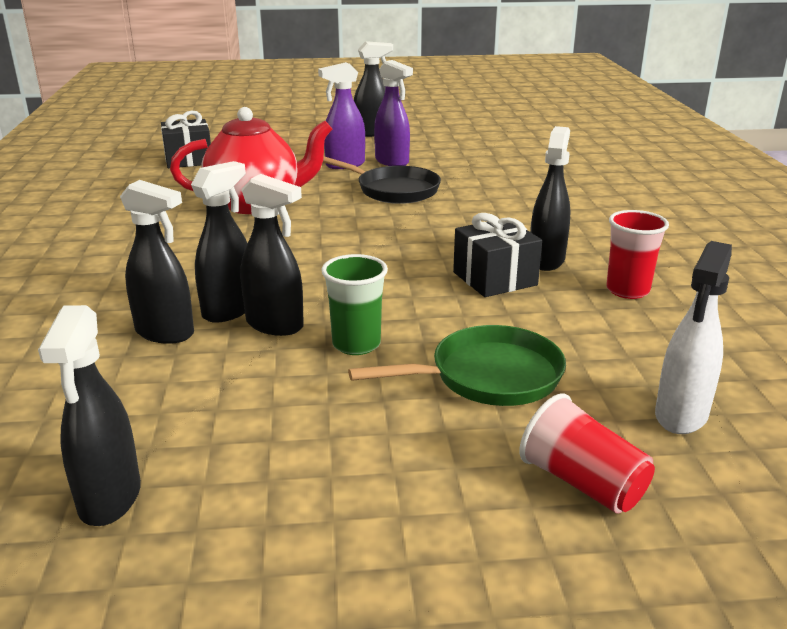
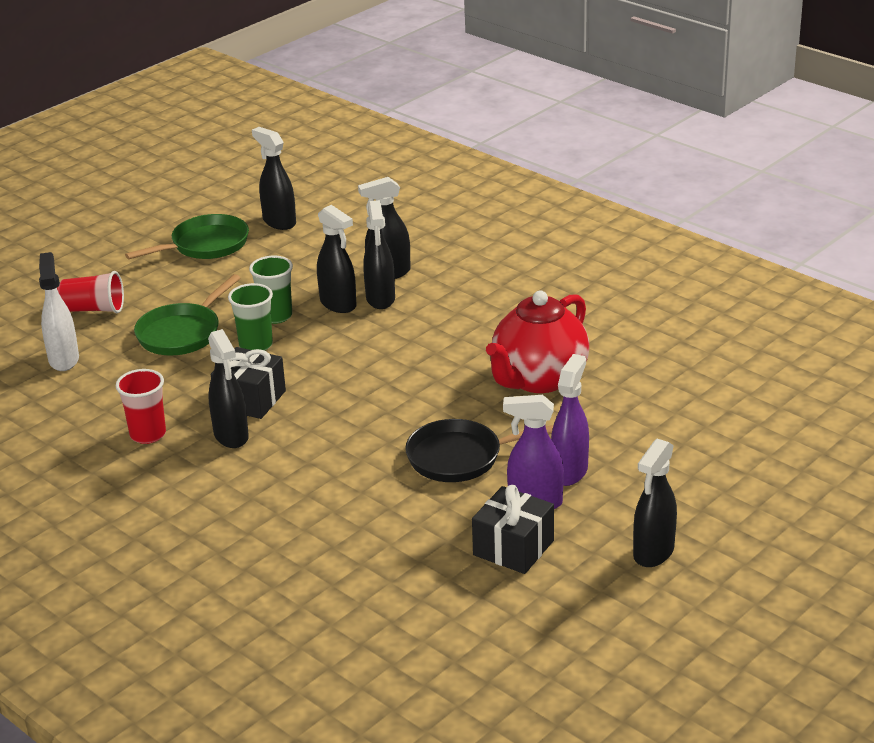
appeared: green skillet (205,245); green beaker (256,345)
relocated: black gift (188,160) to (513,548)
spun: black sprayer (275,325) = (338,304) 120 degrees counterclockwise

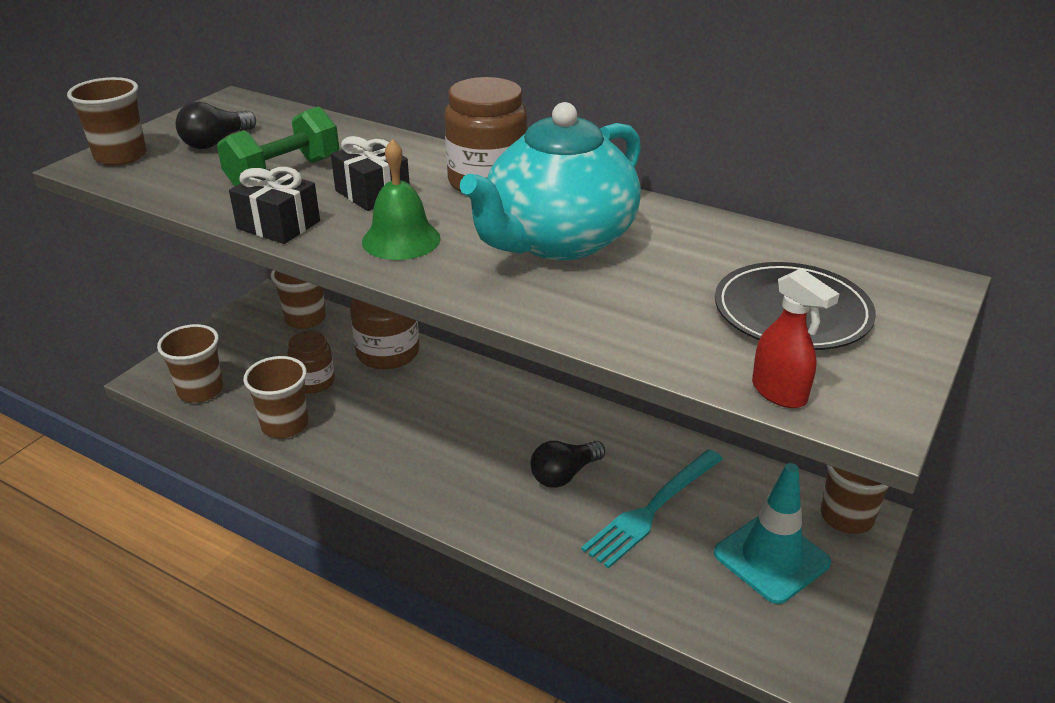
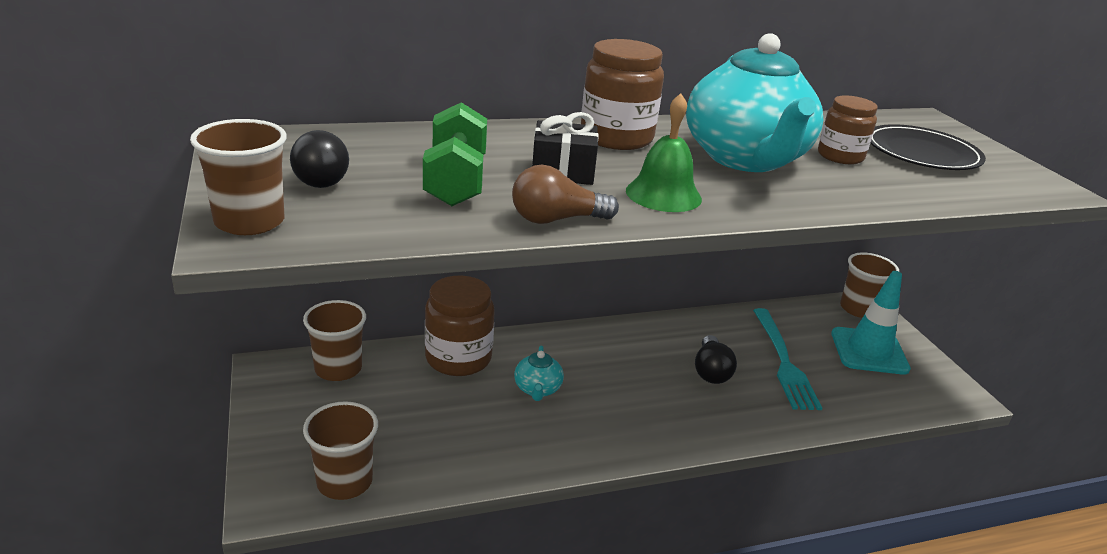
missing: dark brown beaker (285,425); red sprayer (779,393)
appeared: turquoise teapot (537,389)
relocated: dark brown jar (314,382) to (840,156)
exchanged: black gift (278,225) to dark brown light bulb (556,219)

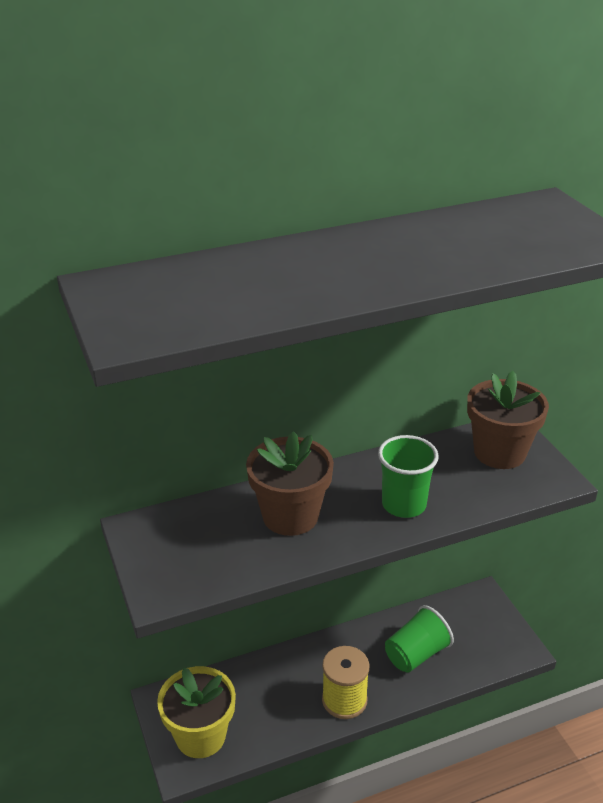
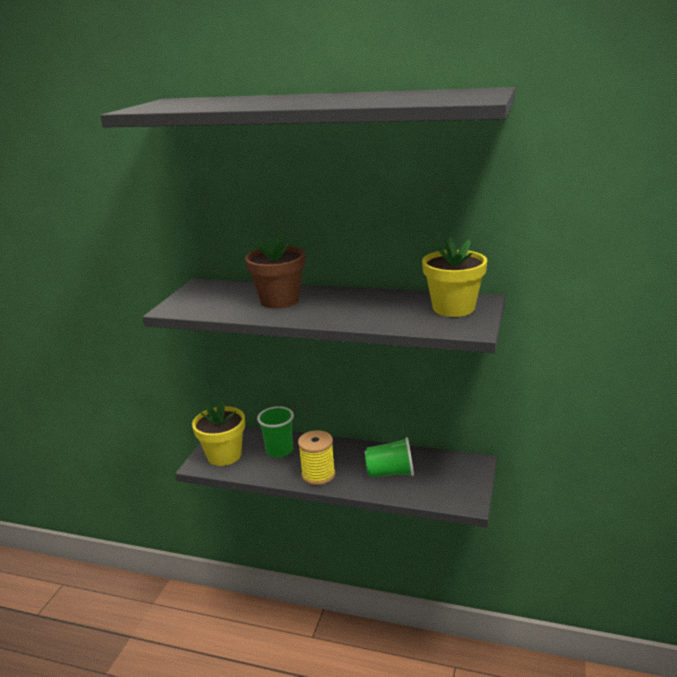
relocated: green beaker (404,505) to (279,450)
colour: dark brown plant pot (499,452) to golden plant pot (453,308)

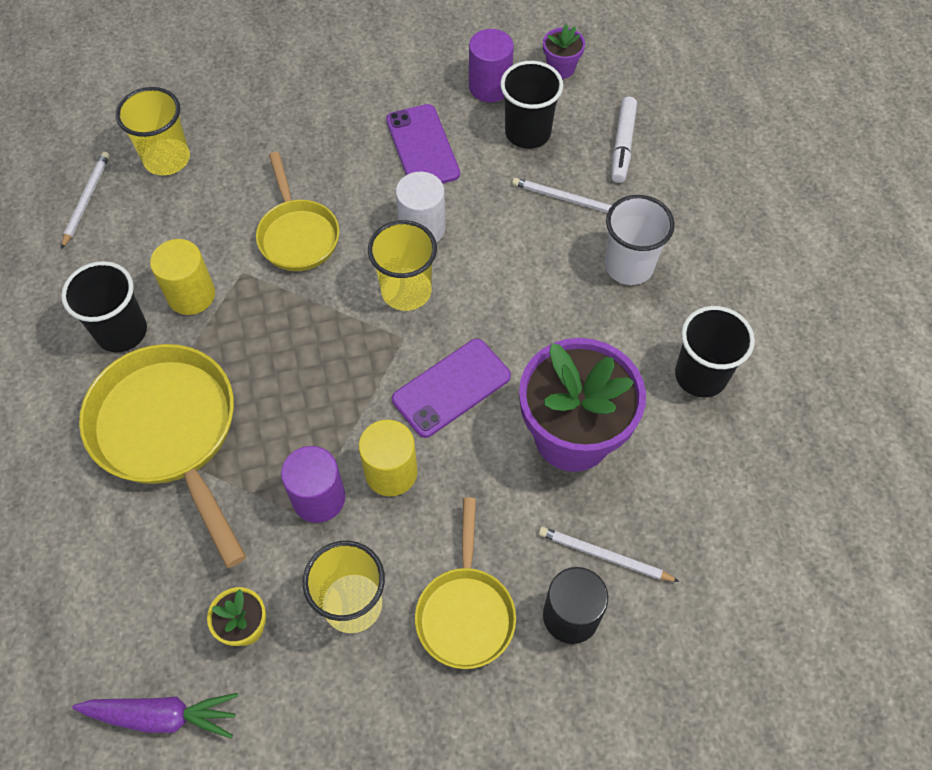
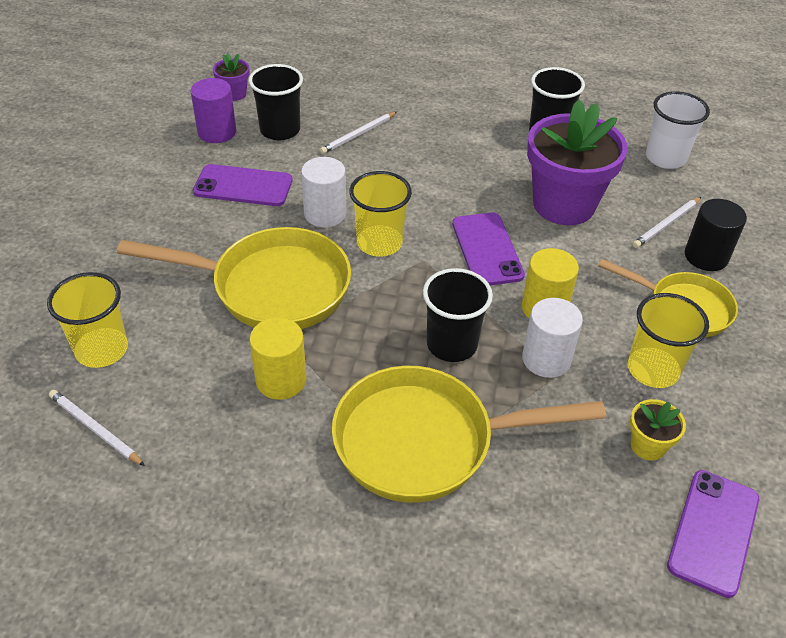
missing: pure white marker pen (622,145)
relocated: black beaker (122,331) to (451,344); pure white beaker (629,266) to (665,158)
exchanged: purple toy carrot (163,716) to purple phone (713,532)
colour: purple cylinder (318,498) to pure white cylinder (546,359)
size: golden skillet (297,235) = (271,287) x1.65

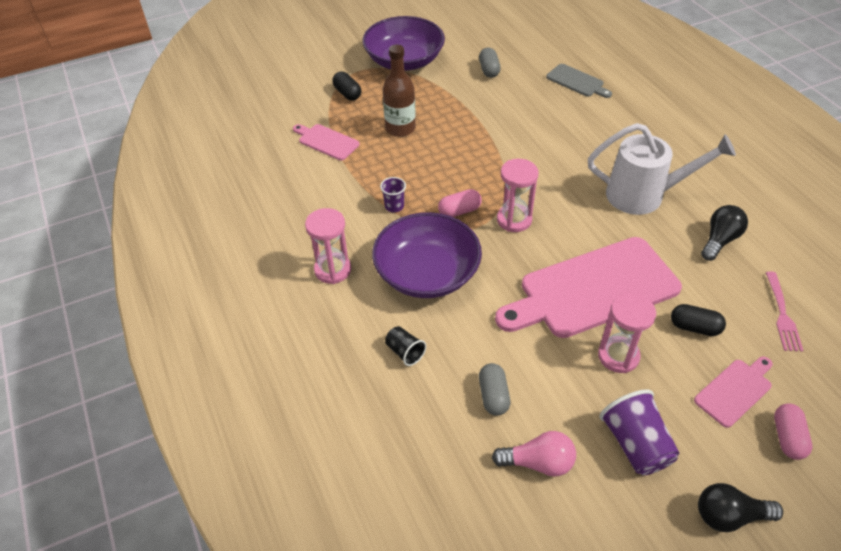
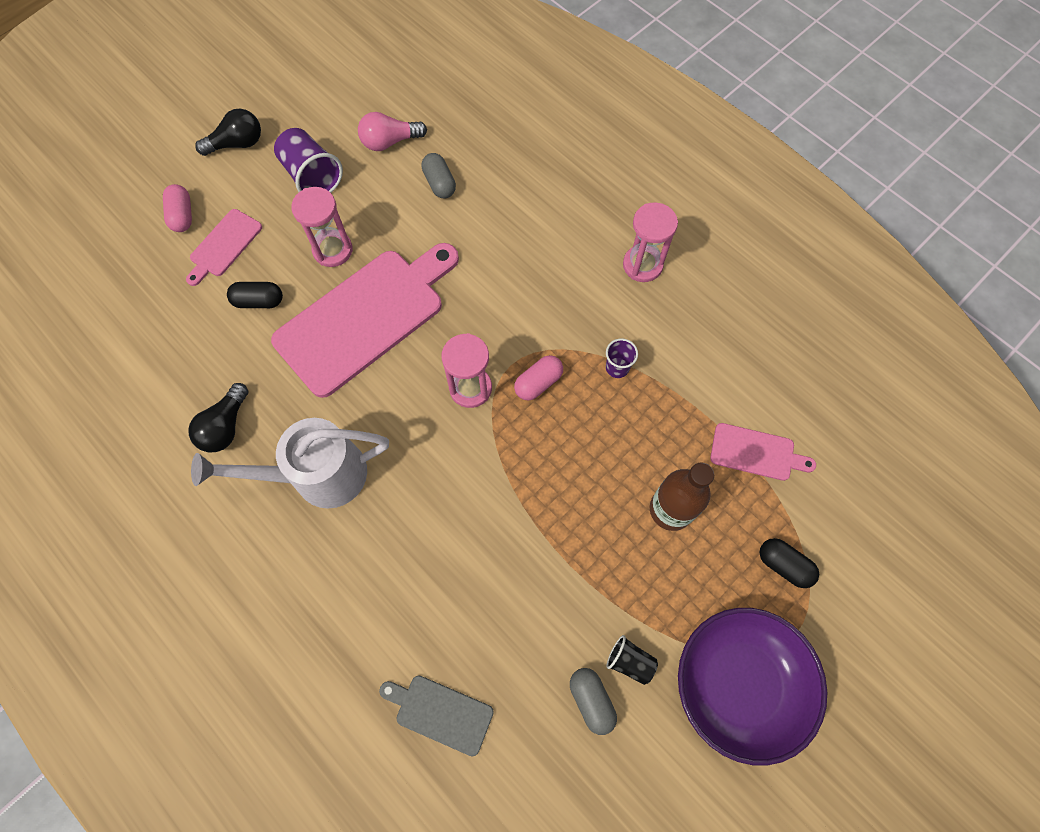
missing: purple serving bowl (427,273); pink dinner fork (782,314)
relocated: black beaker (405,352) to (629,661)

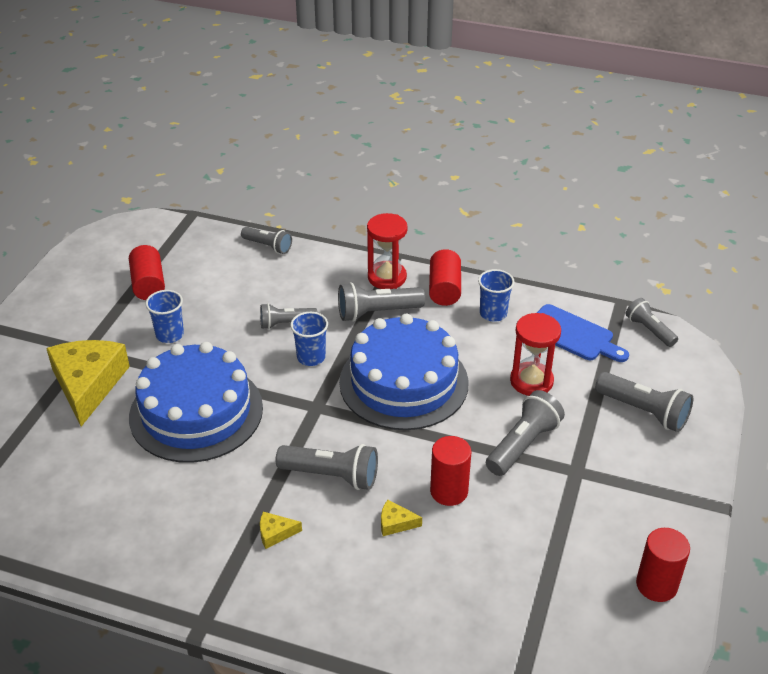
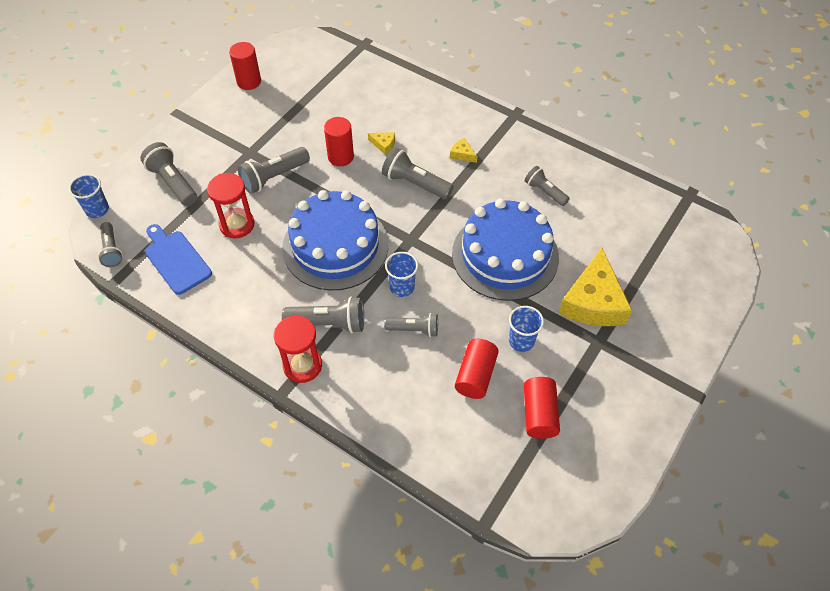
relocated: grey pocket torch (268,246) to (545,192); red cylinder (444,289) to (475,375); cobalt beaker (493,313) to (97,209)
spun: golden cheese (275,533) = (462,154) 150 degrees counterclockwise

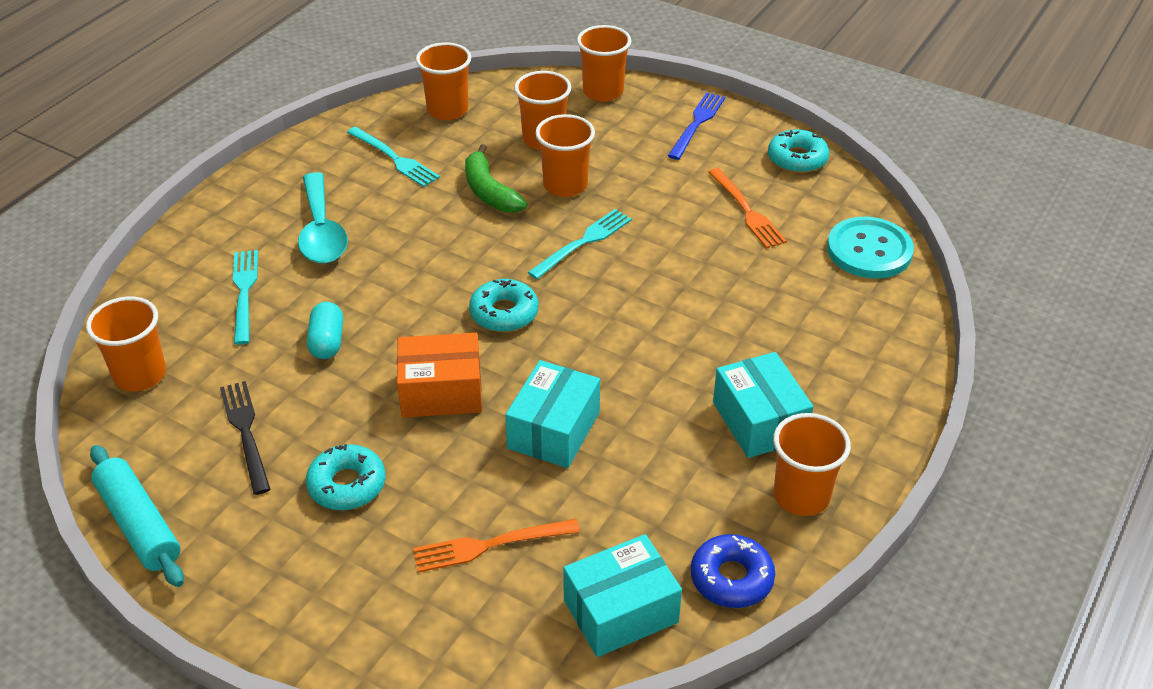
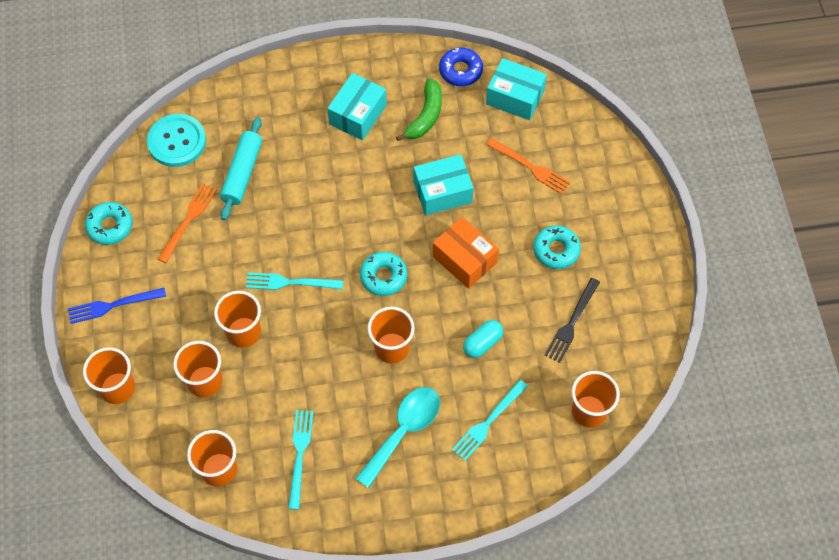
relocated: turquoise pastry roller (139,525) to (243,173); green toy banana (489,191) to (425,116); bright orange beaker (801,496) to (392,348)

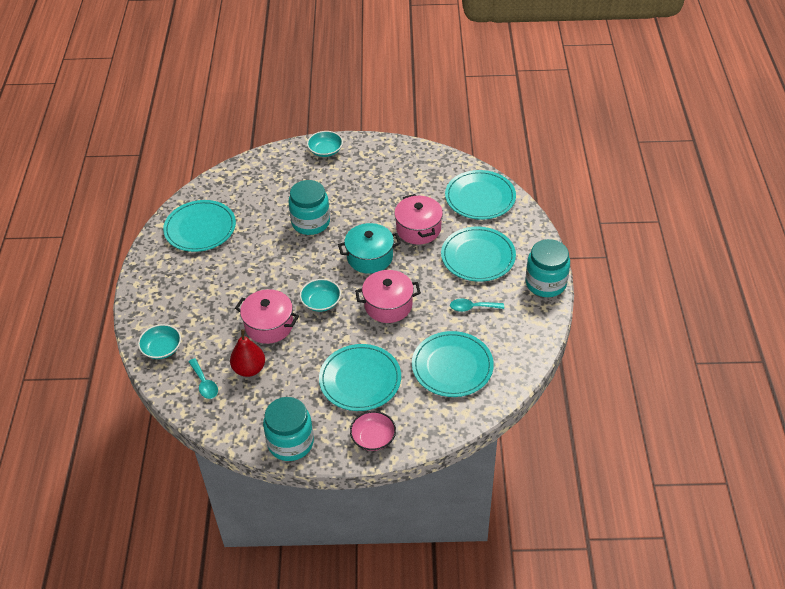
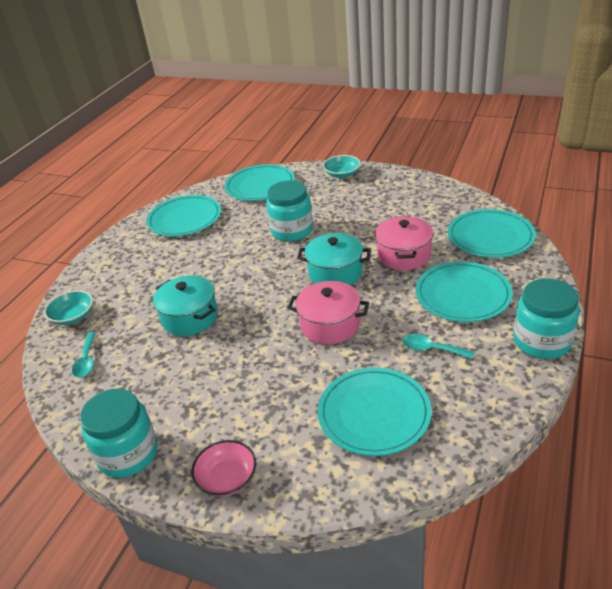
missing: red pear fruit (249,369); turquoise serving bowl (321,302)
relocated: turquoise flat dish (360,379) to (260,186)
colour: pink cooking pot (269,325) to turquoise cooking pot (190,317)

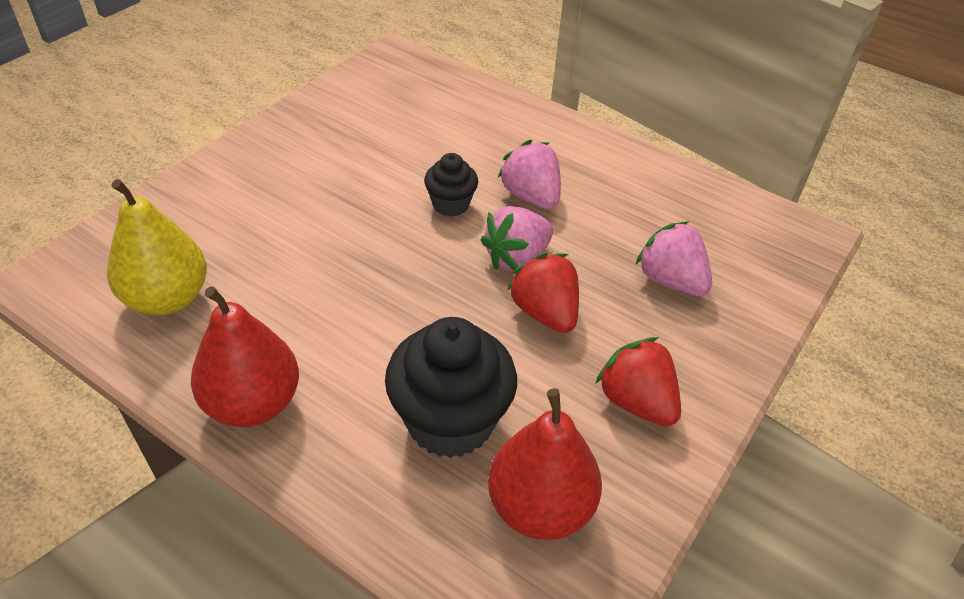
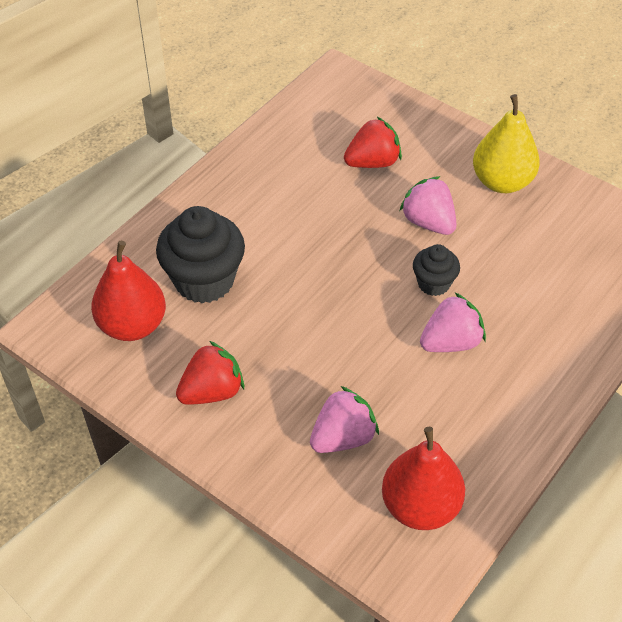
relocated: golden pear fruit (167,298) to (502,182); red pear fruit (253,403) to (420,506); pink berry (517,258) to (428,222); red berry (545,313) to (373,162)

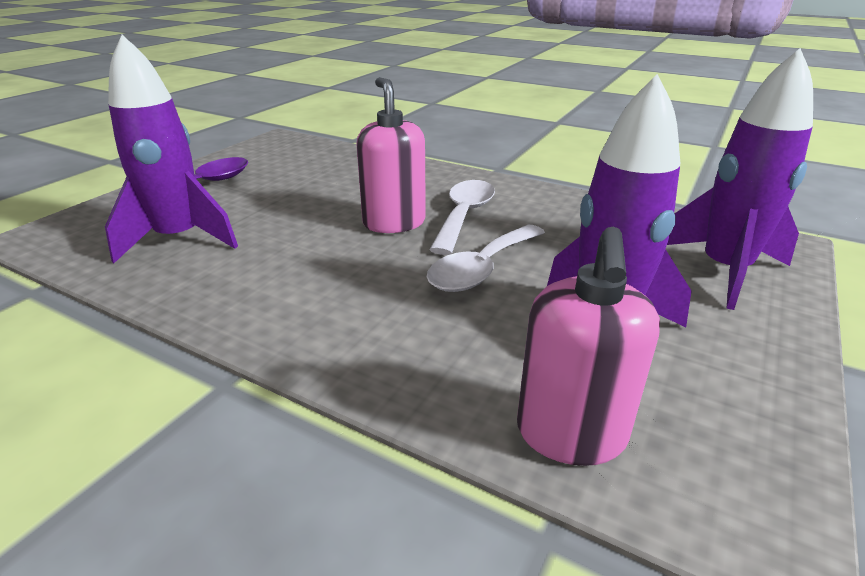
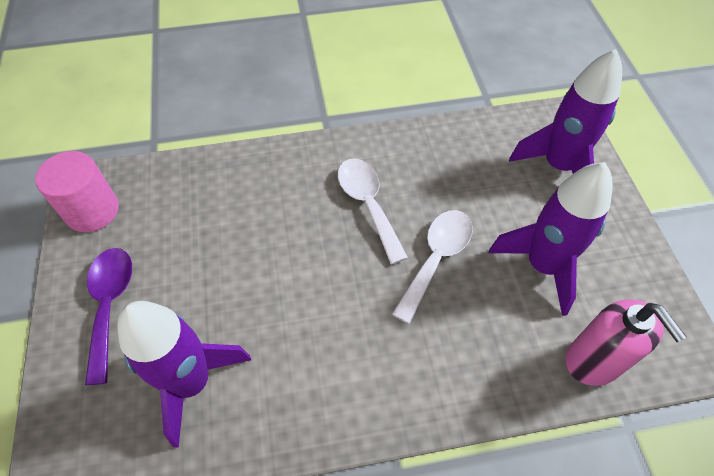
missing: pink pump bottle (394,223)
appeared: pink cylinder (92,211)
spun: pure white spoon (482,269) = (436,258) 150 degrees counterclockwise

